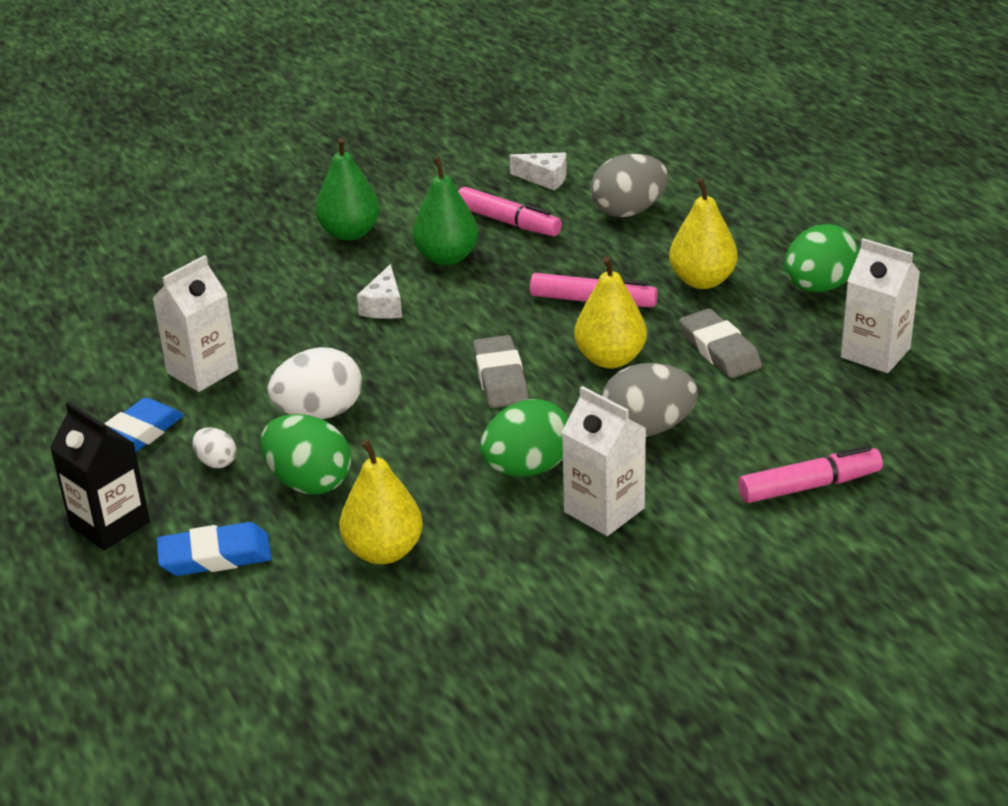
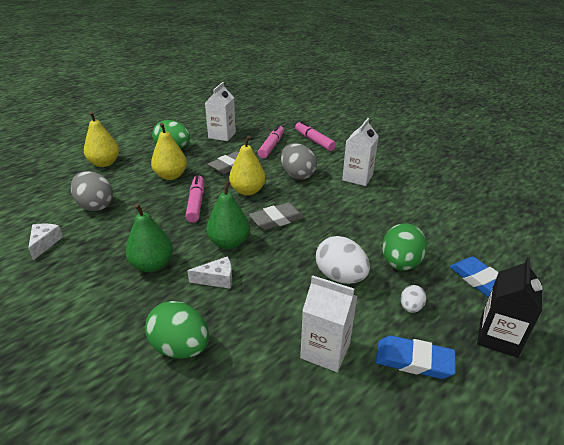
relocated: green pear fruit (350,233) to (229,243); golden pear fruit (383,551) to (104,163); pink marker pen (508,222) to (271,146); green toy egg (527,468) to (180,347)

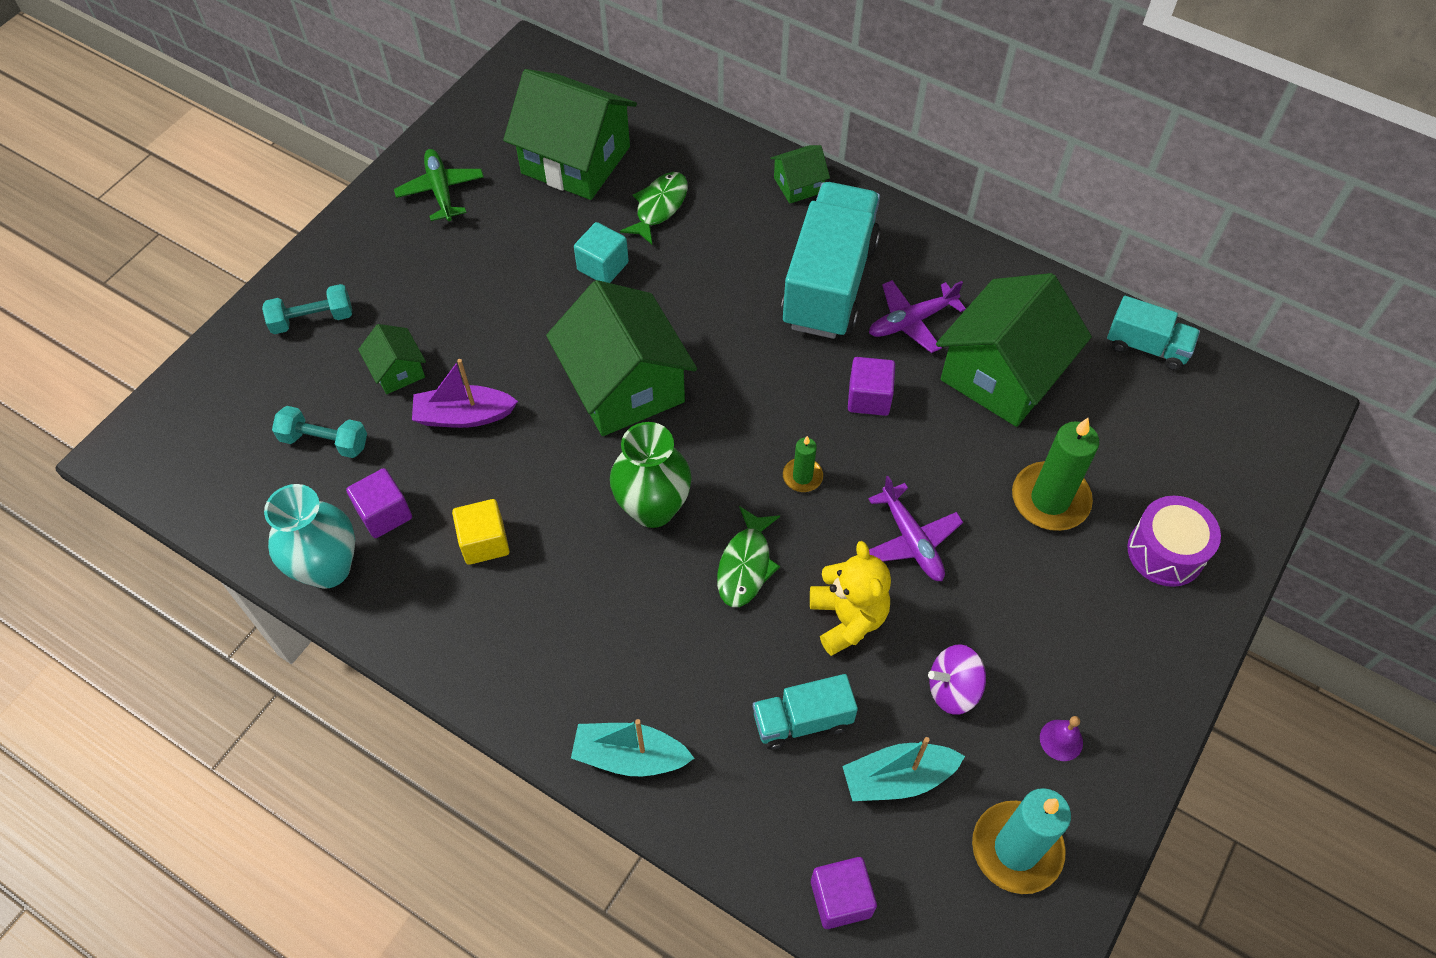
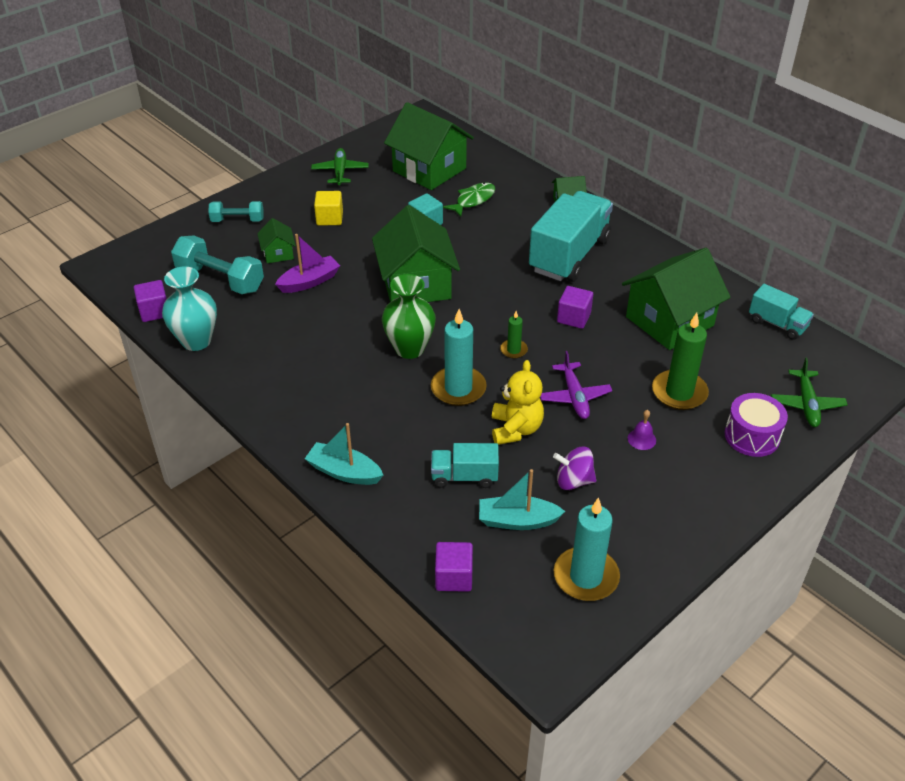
missing: purple plane (911,321)
appeared: green plane (806,404)
relocated: purple solid cube (384,514) to (154,311); golden solid cube (484,542) to (329,218); purple bell (1061,740) to (641,439)
exchanged: green fish (745,565) to turquoise pillar candle (458,388)
spun: purple sailboat (464,416) = (309,282) 135 degrees clockwise
size: turquoise dumbbell (324,441) = (220,279) x1.64

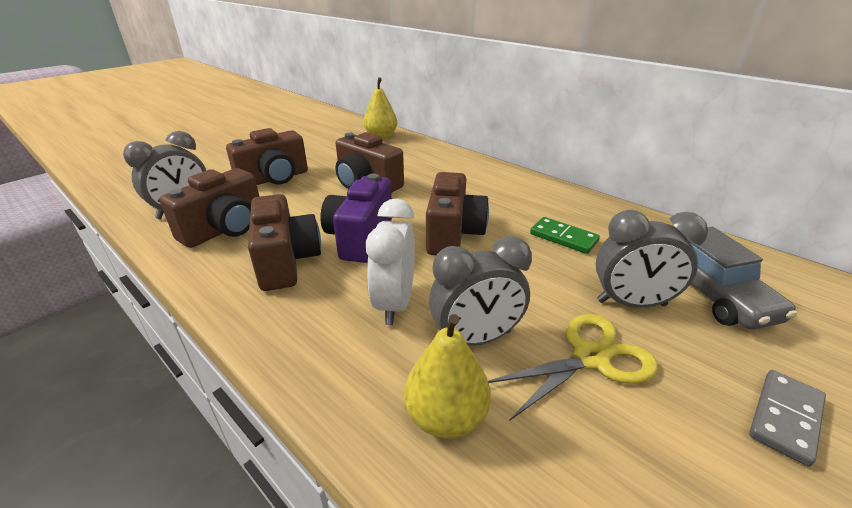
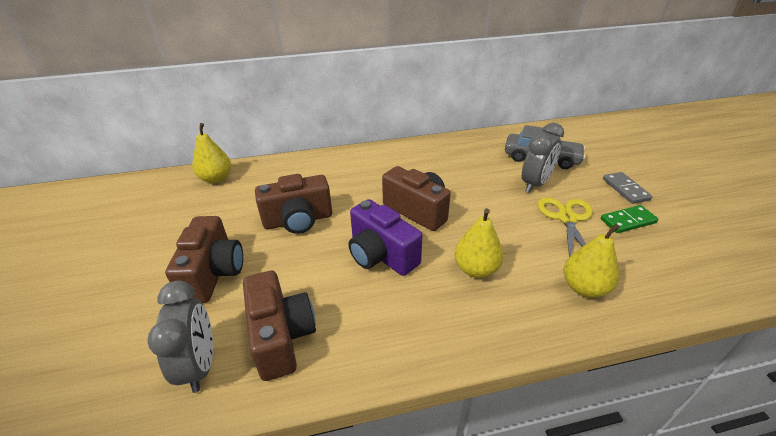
missing: dark brown camera (286,261); grey alarm clock (476,339)
relocated: green domino tile (563,237) to (628,221)
exchanged: pure white alarm clock (394,303) to golden pear fruit (476,269)

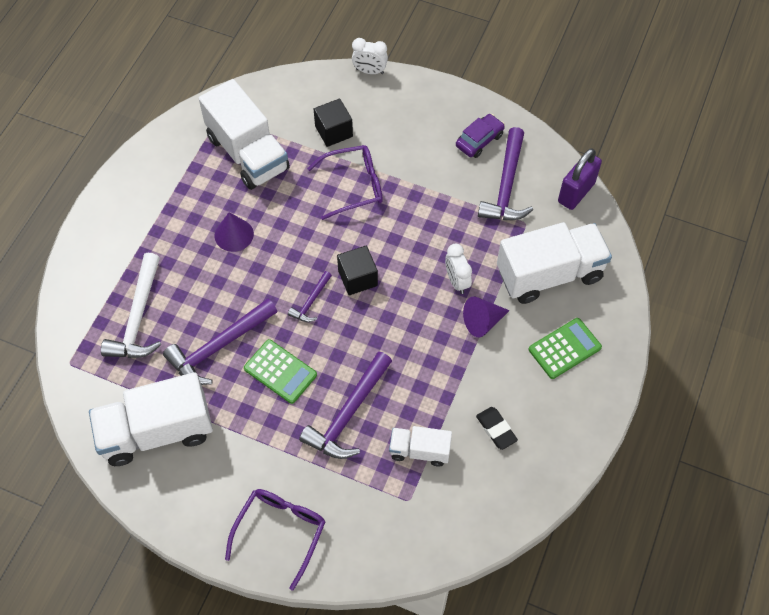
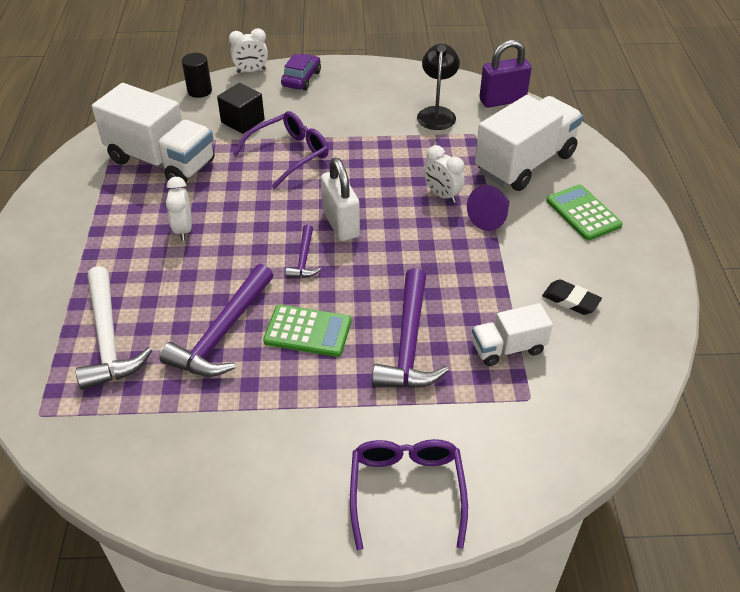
missing: pure white truck (157,432)
appeared: black cylinder (199,91)
relocated: purple car (479,140) to (301,79)
exchanged: purple cone shape (234,234) to pure white alarm clock (183,229); black solid cube (357,278) to pure white padlock (341,224); purple claw hammer (506,186) to black desk lamp (437,113)
spun: green pocket calculator (564,348) = (583,213) 60 degrees counterclockwise; purple padlock (576,192) = (502,100) 60 degrees clockwise

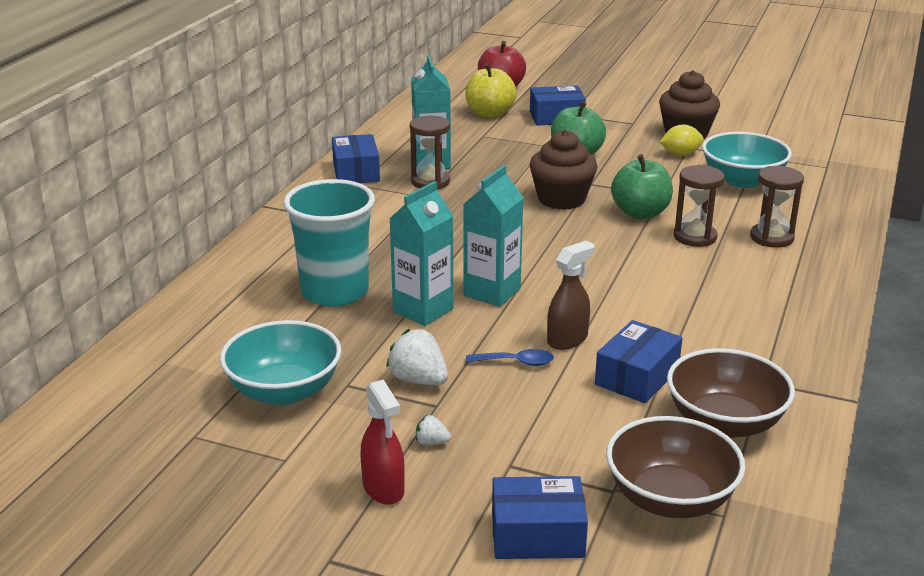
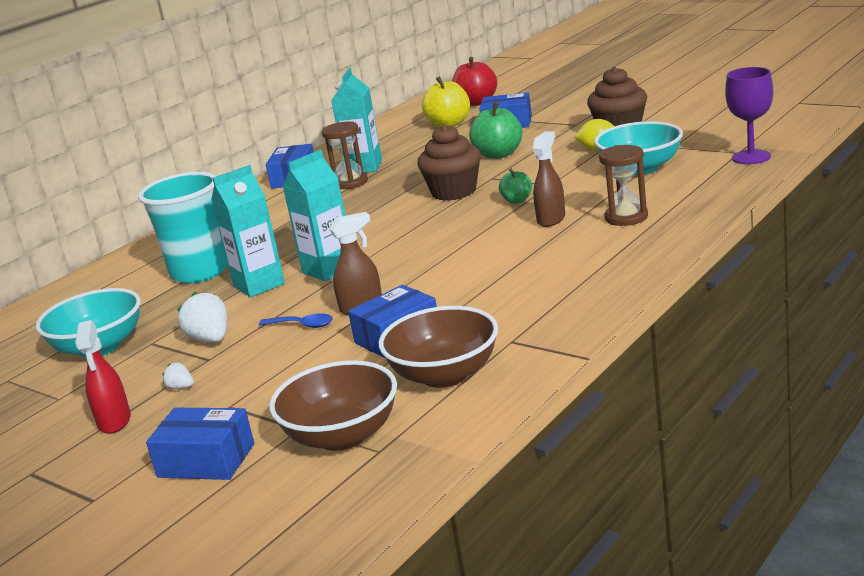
appeared: purple chalice (751,157)
exchanged: dark brown sandglass (695,237) to dark brown sprayer (551,219)
size: green apple fruit (640,213) = (517,200) x0.57

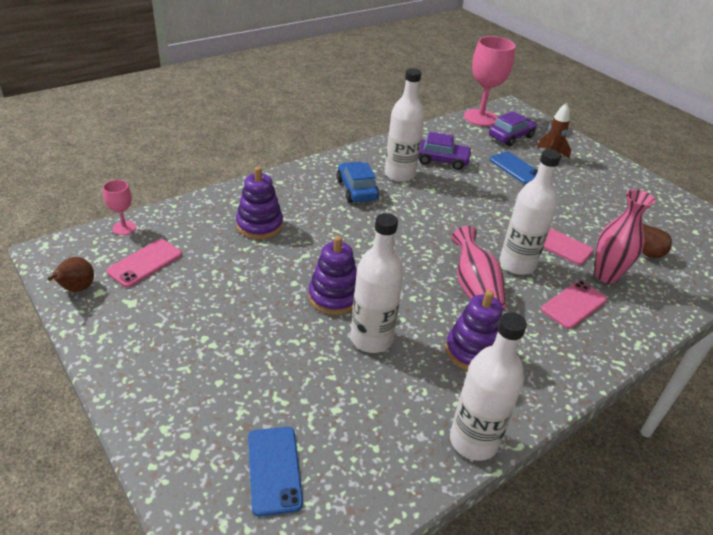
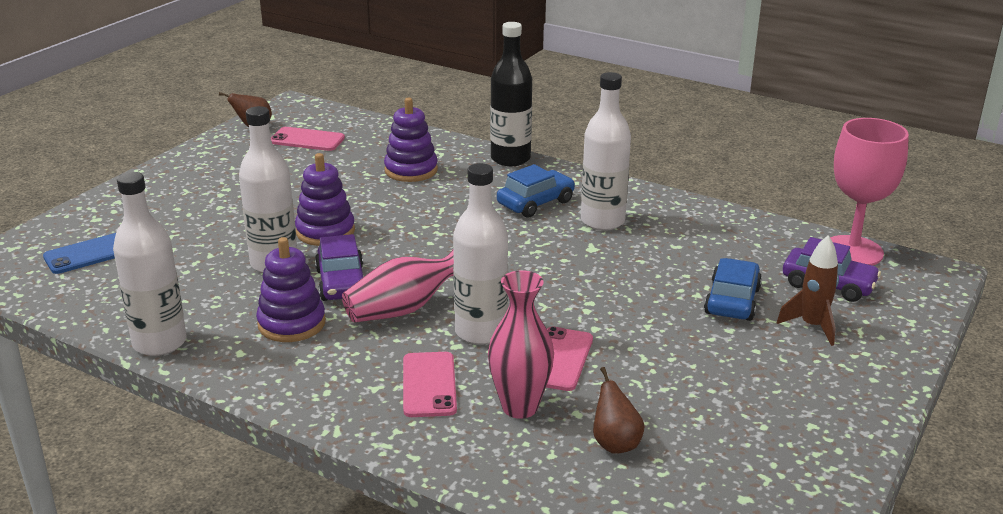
missing: pink chalice (124,228)
appeared: black bottle (510,159)
relocated: purple car (441,160) to (341,283)
exchanged: cobalt phone (515,168) to cobalt car (732,301)
spun: pink phone (574,305) = (429,385) 60 degrees clockwise

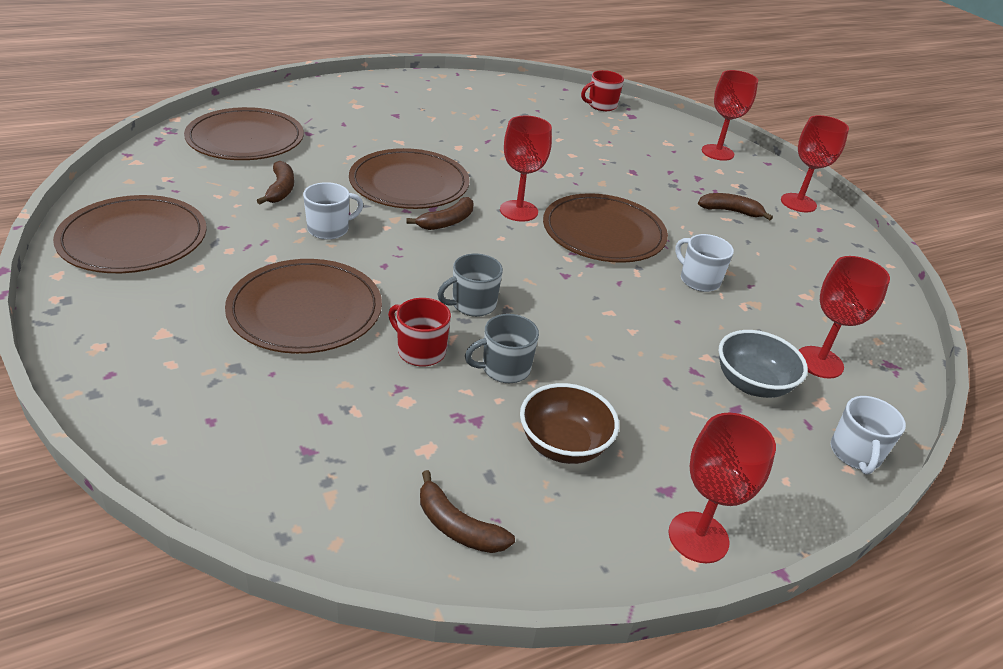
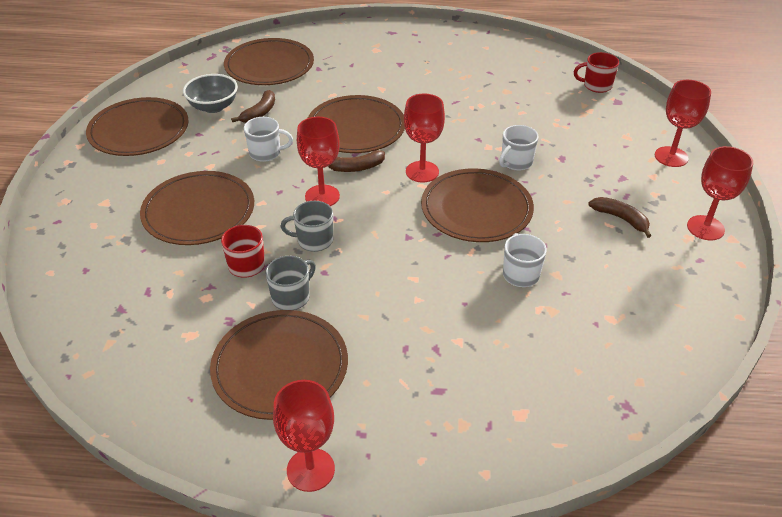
missing: dark brown toy banana (457,526)
relocated: grey serving bowl (752,384) to (213,107); red chalice (819,362) to (322,196); pure white coffee mug (855,454) to (516,162)
exchanged: dark brown serving bowl (563,445) to dark brown flat dish (280,367)
spun: grey coffee mug (504,369) = (291,297) 120 degrees clockwise

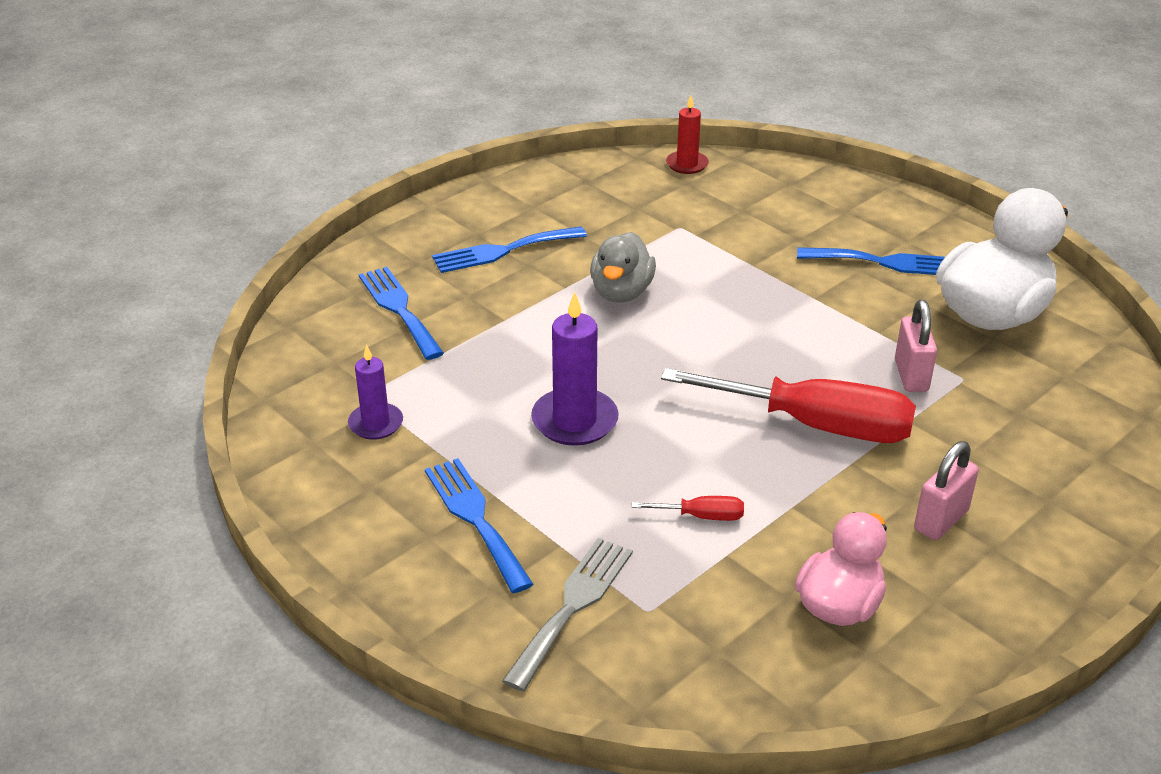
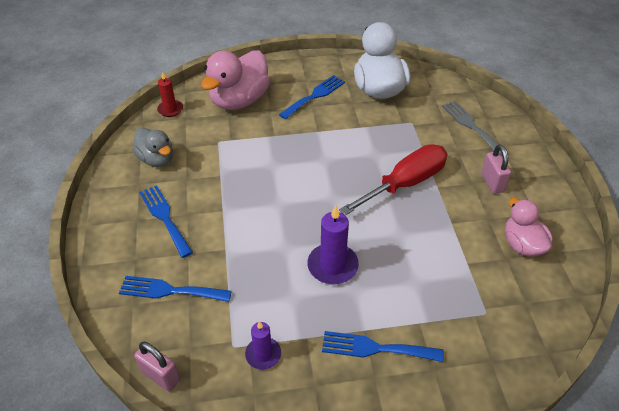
missing: red screwdriver (701,516)
appeared: pink duck (239,100)
relocated: grey dinner fork (572,606) to (471,126); grey duck (621,292) to (157,159); pink padlock (911,376) to (161,376)
spun: cobalt dinner fork (503,251) = (164,217) 135 degrees clockwise

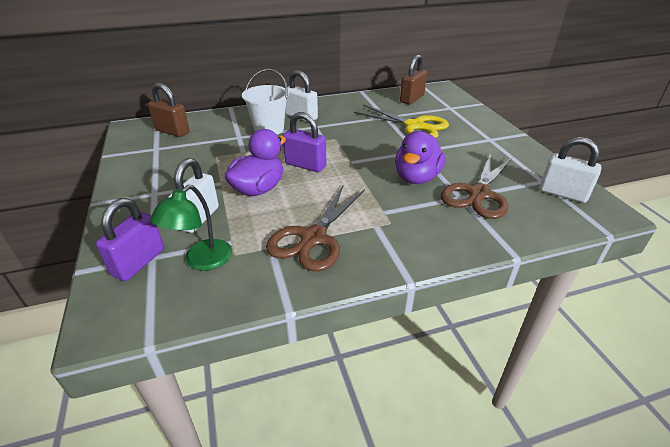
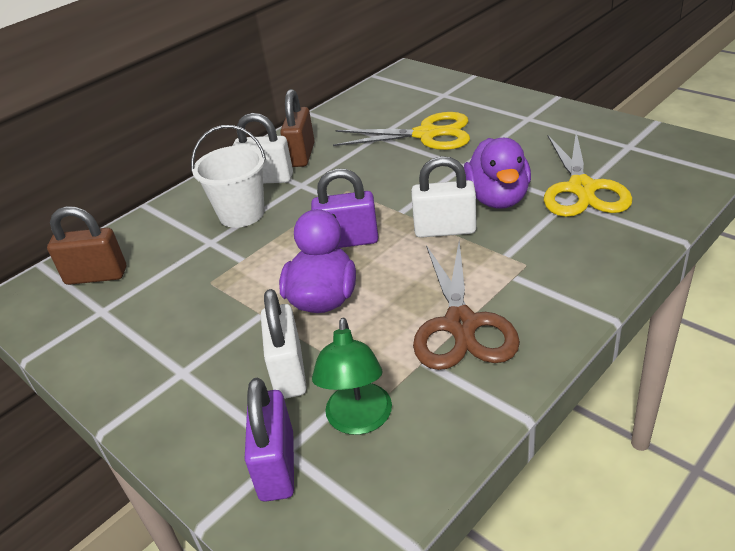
relocated: dark brown padlock (412,99) to (301,155); pure white padlock (562,193) to (445,230)
colour: dark brown pair of scissors (478,194) to golden pair of scissors (582,189)

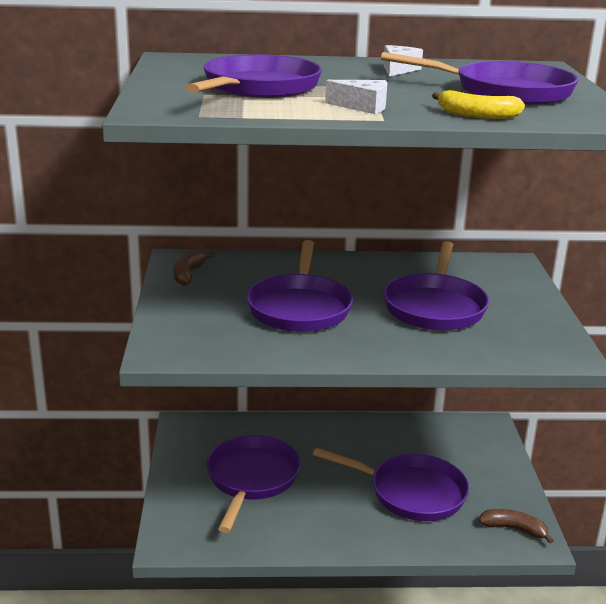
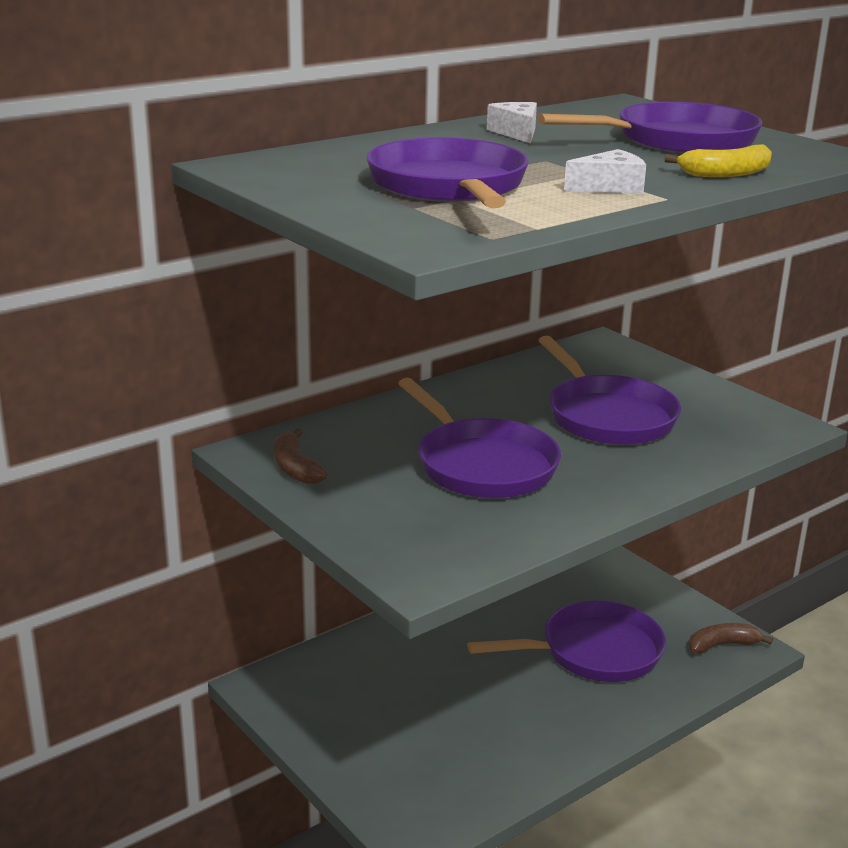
missing: purple skillet (251,479)

